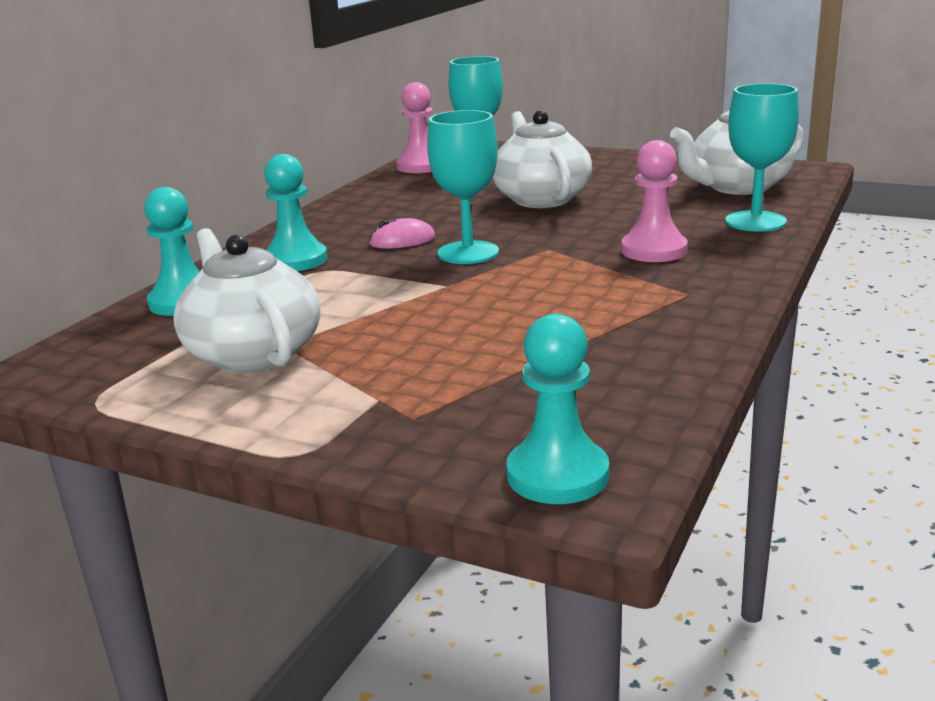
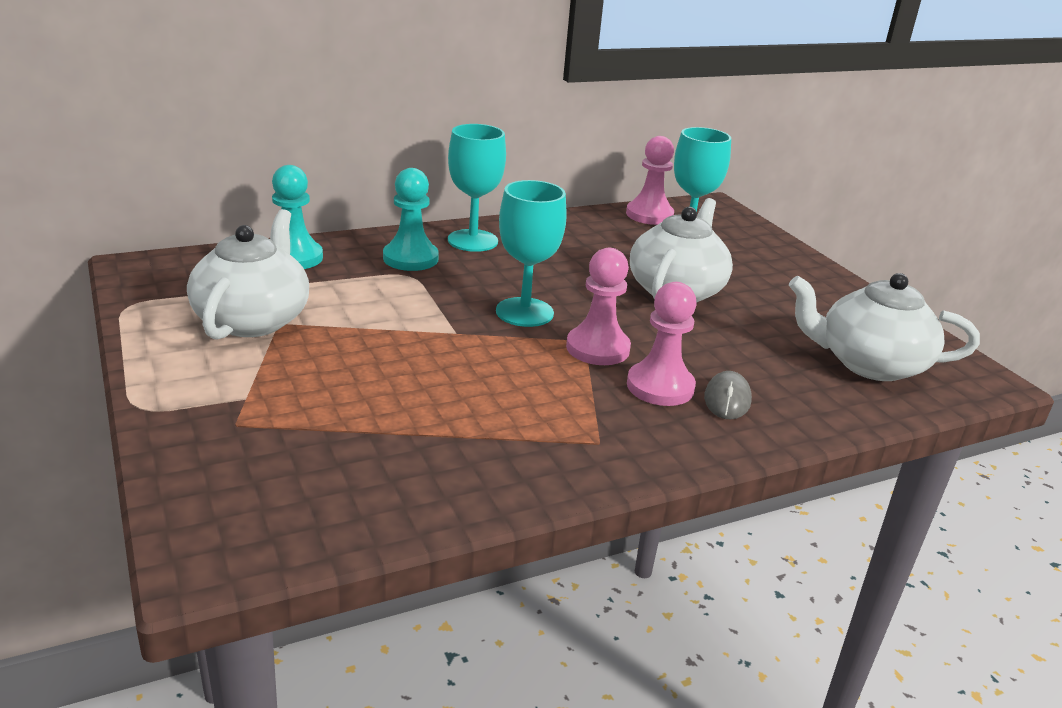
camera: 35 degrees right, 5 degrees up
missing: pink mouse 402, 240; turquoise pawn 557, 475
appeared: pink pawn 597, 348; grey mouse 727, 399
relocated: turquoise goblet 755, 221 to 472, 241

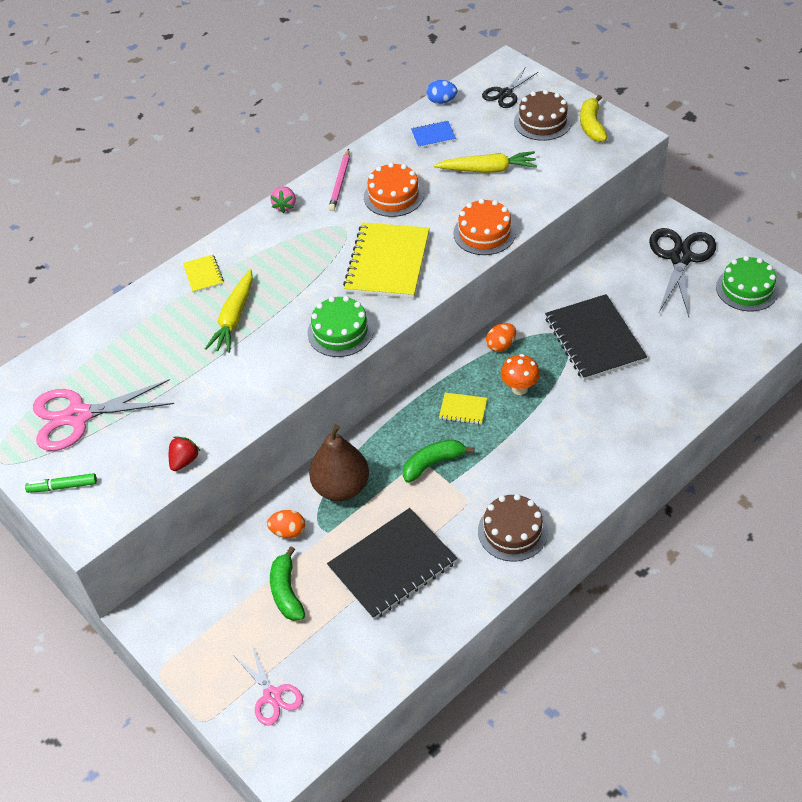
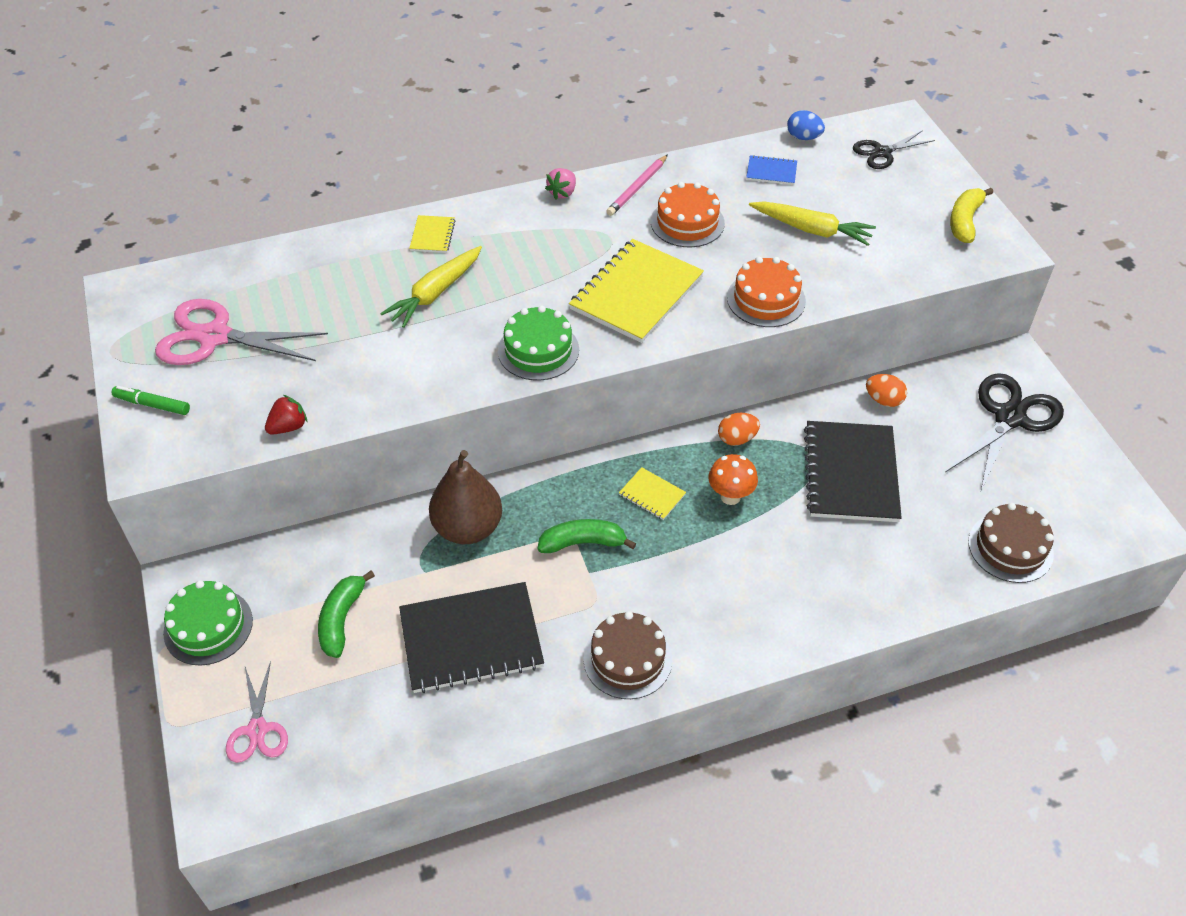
camera: 20 degrees right, 0 degrees up
relocated: brown cake 542, 121 to 1010, 547; green cake 747, 289 to 208, 626; orange egg 288, 531 to 883, 400

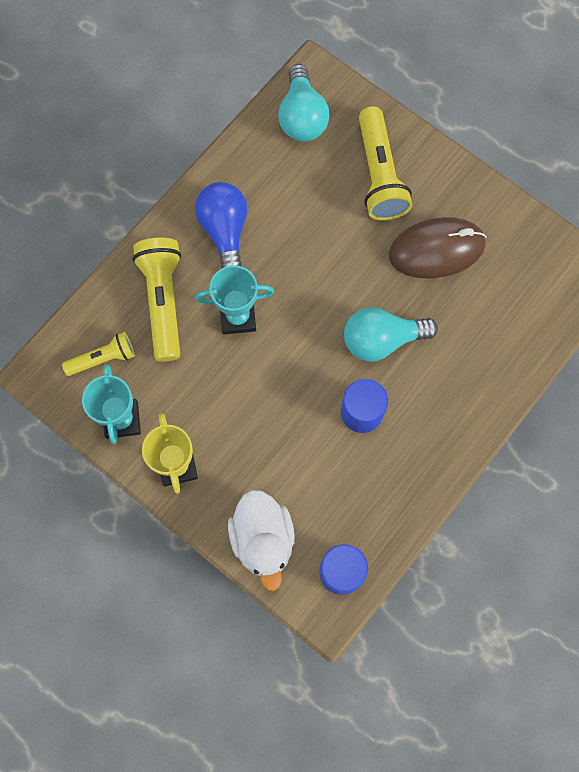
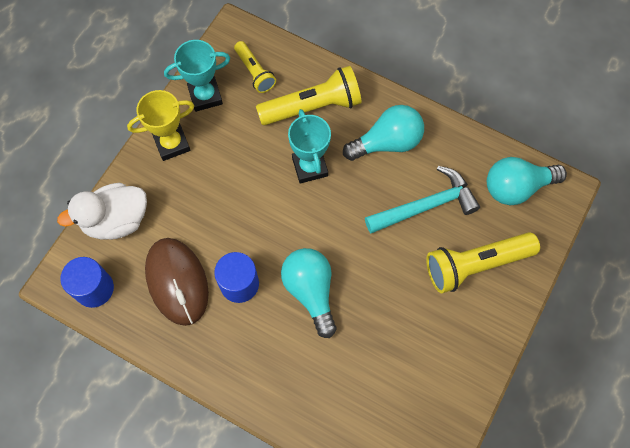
camera: 80 degrees right, 5 degrees down
appeared: turquoise hammer 426, 205
relocated: brown mouse 436, 250 to 177, 282
colour: blue light bulb 225, 231 to turquoise light bulb 387, 142

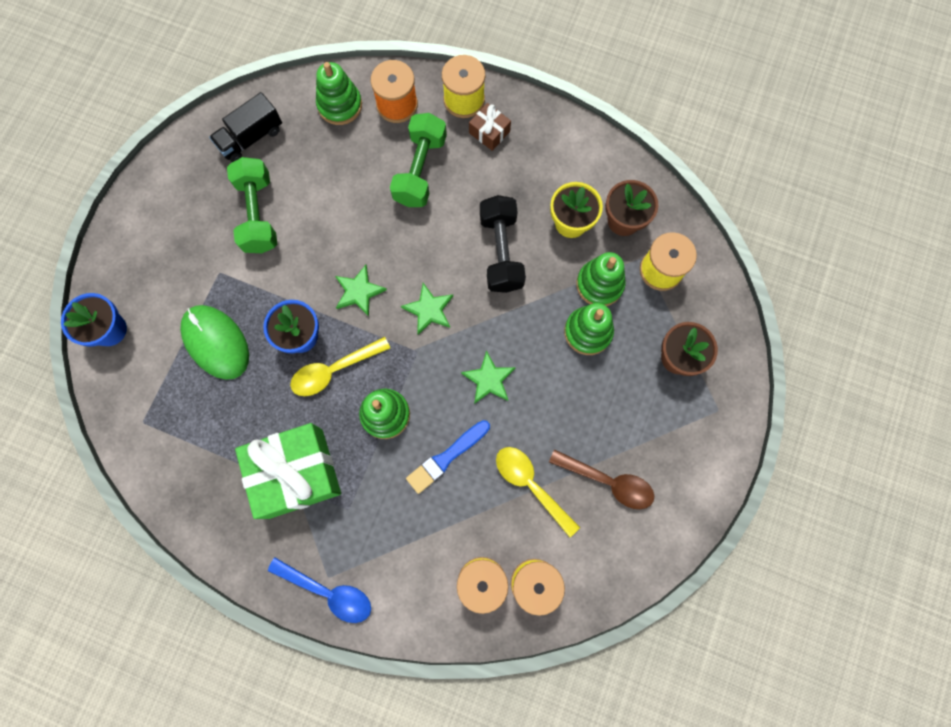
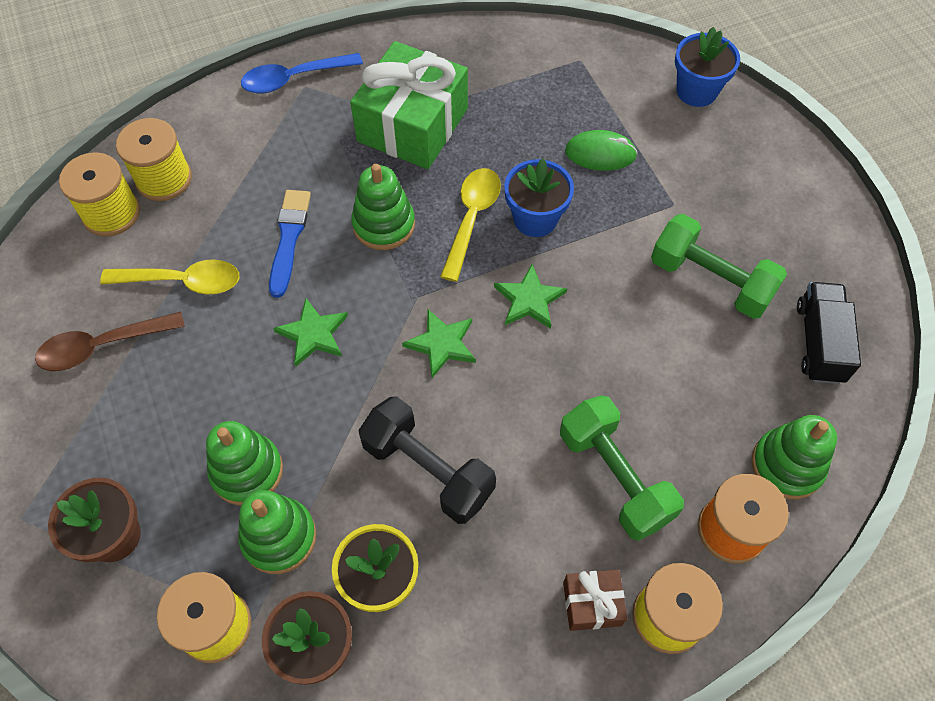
camera: 135 degrees right, 15 degrees down
size: green mouse 216, 342 = 600, 153 x0.66

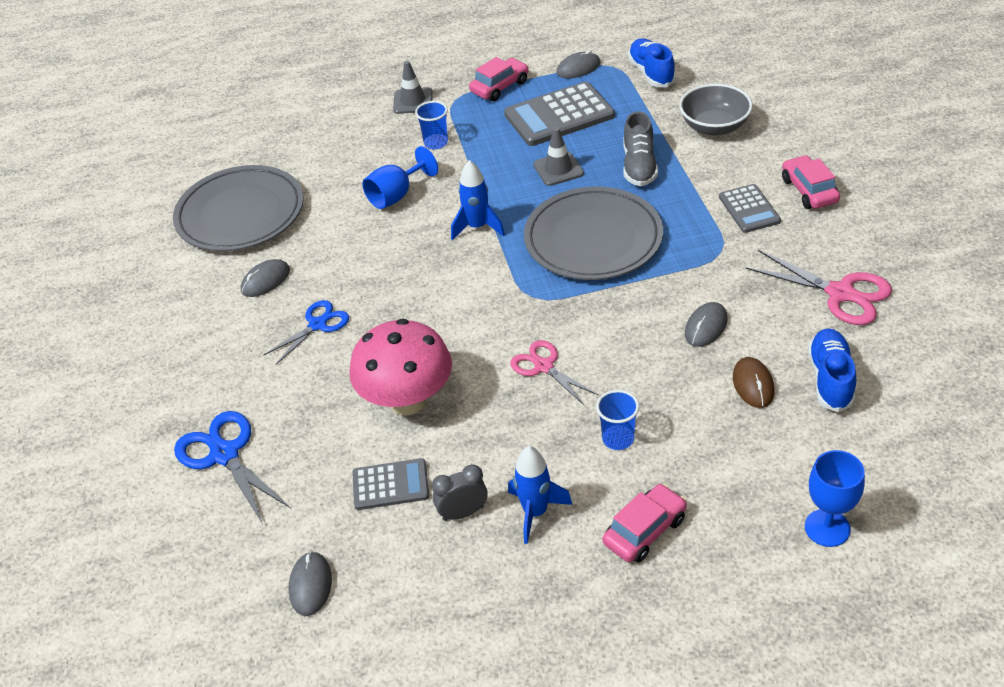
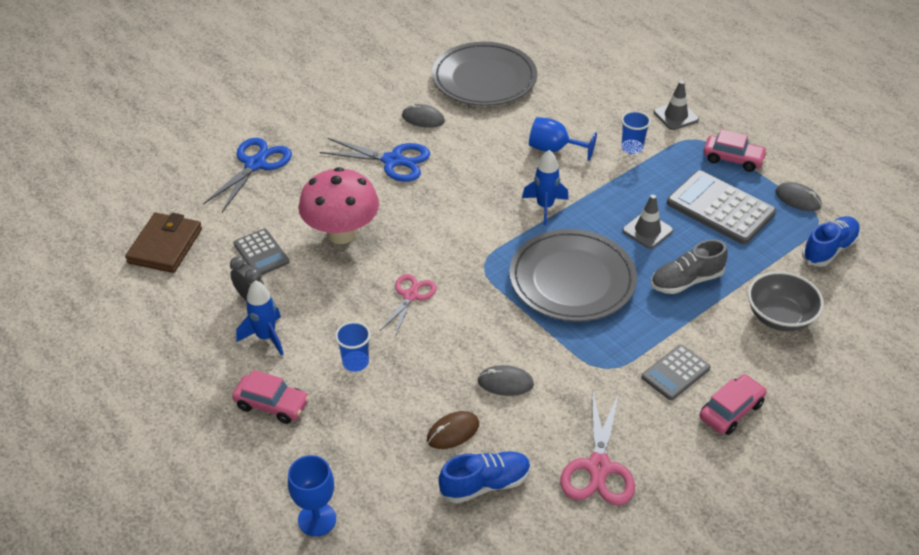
camera: 60 degrees right, 0 degrees up
exchanged: grey mouse 310, 585 to brown wallet 165, 246
size: blue scissors 318, 324 = 393, 161 x1.51

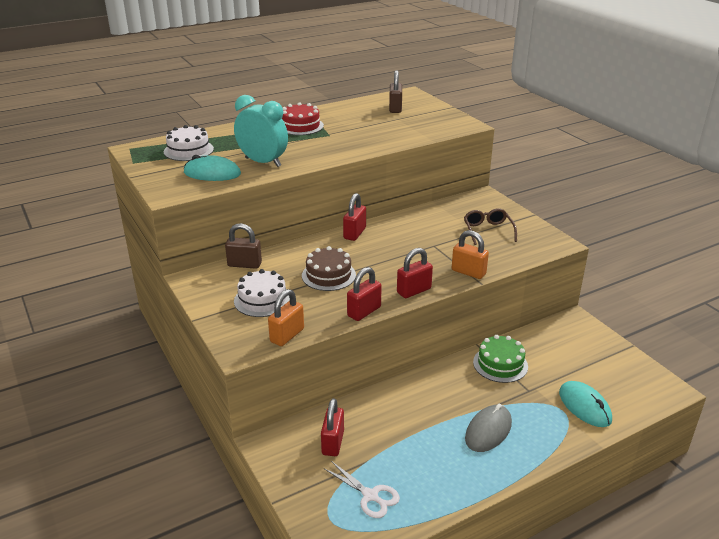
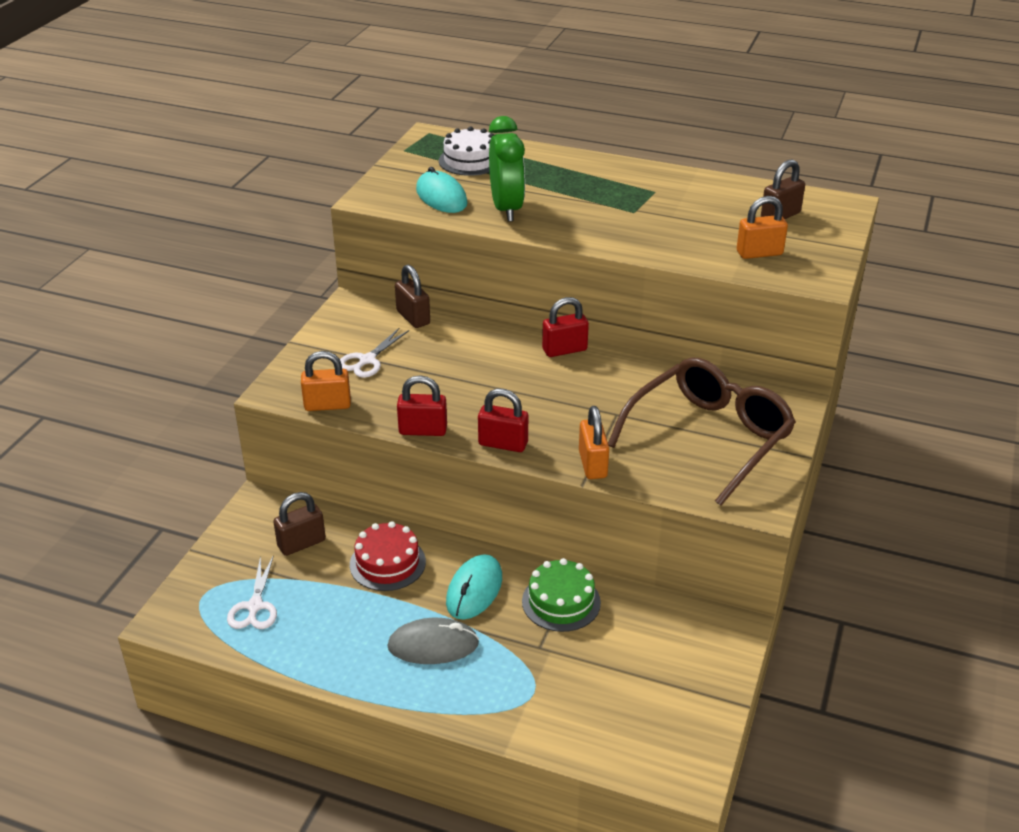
camera: 50 degrees right, 5 degrees up
missing: brown cake 328, 275
appeared: orange padlock 759, 253
relocated: red cake 300, 126 to 387, 563; turquoise mouse 584, 406 to 474, 590
exchanged: white cake 262, 300 to white scissors 367, 360
colour: turquoise clock 263, 162 to green clock 506, 209; red padlock 333, 443 to brown padlock 301, 543
size: brown glasses 488, 231 = 709, 438 x2.02

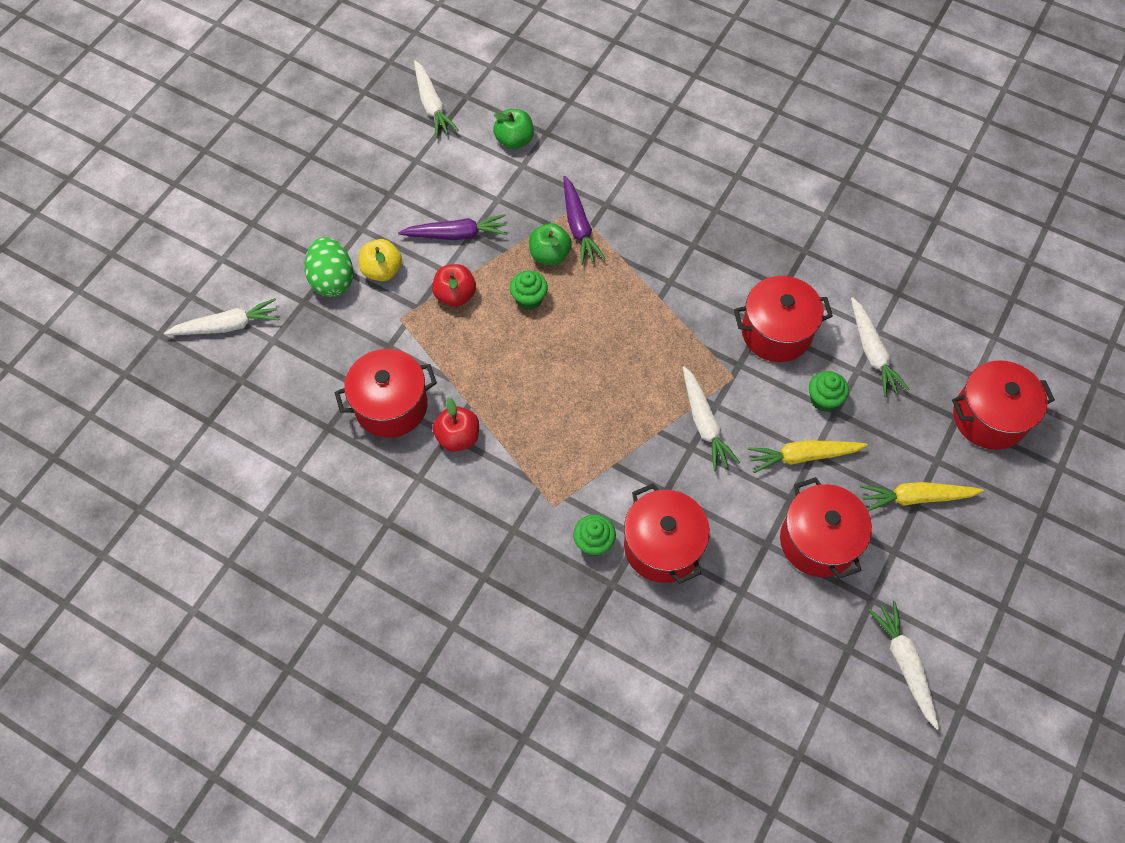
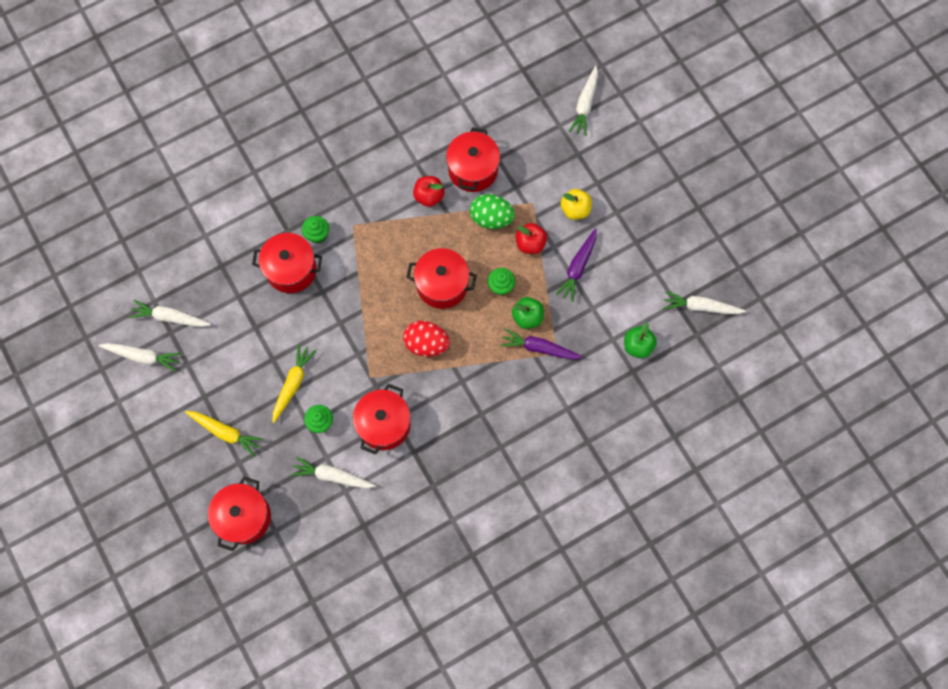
camera: 120 degrees right, 10 degrees up
appeared: red egg 426, 343
relocated: green egg 333, 280 to 491, 218; white carrot 704, 423 to 170, 317; red pot 818, 541 to 442, 285
spun: yellow carrot 916, 498 = 225, 432 90 degrees clockwise

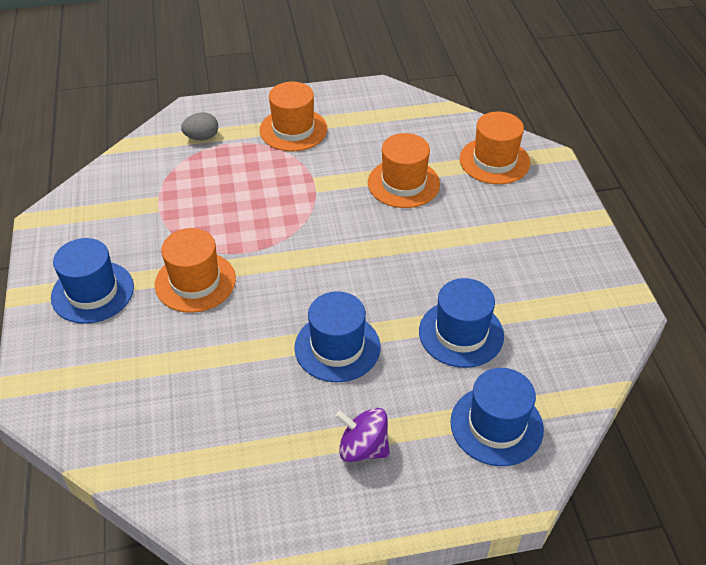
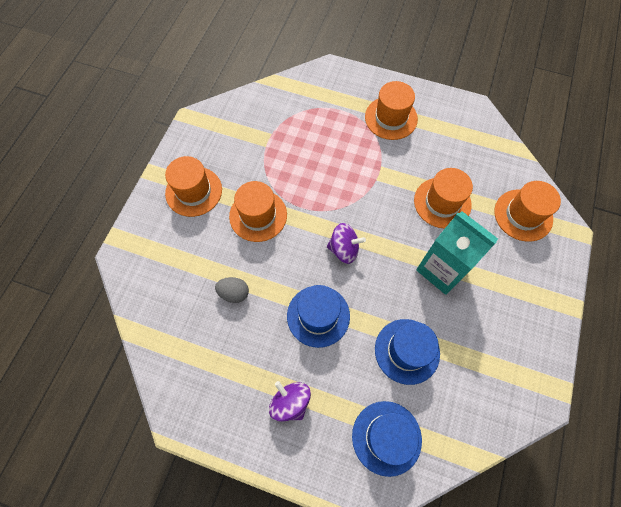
camera: 30 degrees right, 20 degrees up
appeared: turquoise carton 442, 269; purple spinning top 344, 249
relocated: grey egg 202, 137 to 234, 293
colour: blue hat 92, 292 to orange hat 194, 191

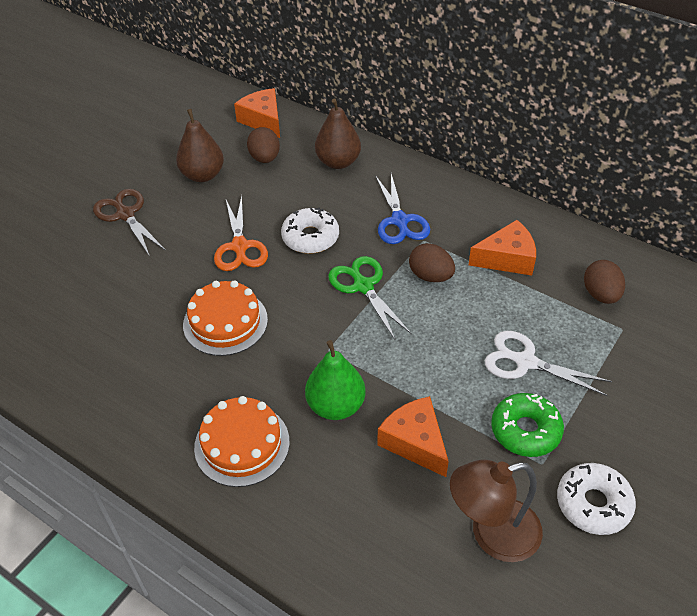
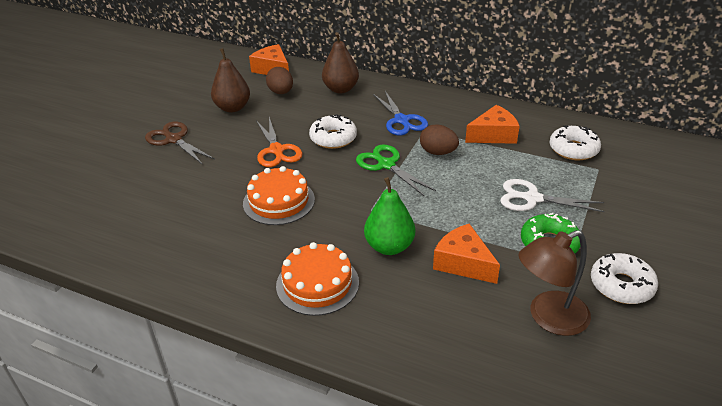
camera: 10 degrees left, 10 degrees down
exchanged: brown egg 600, 294 to white donut 573, 149

